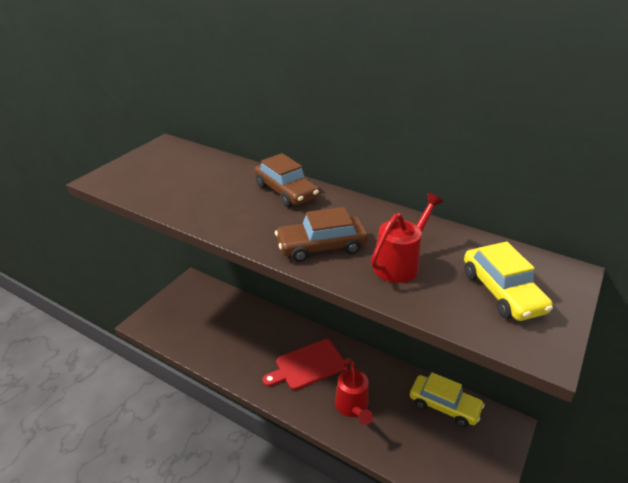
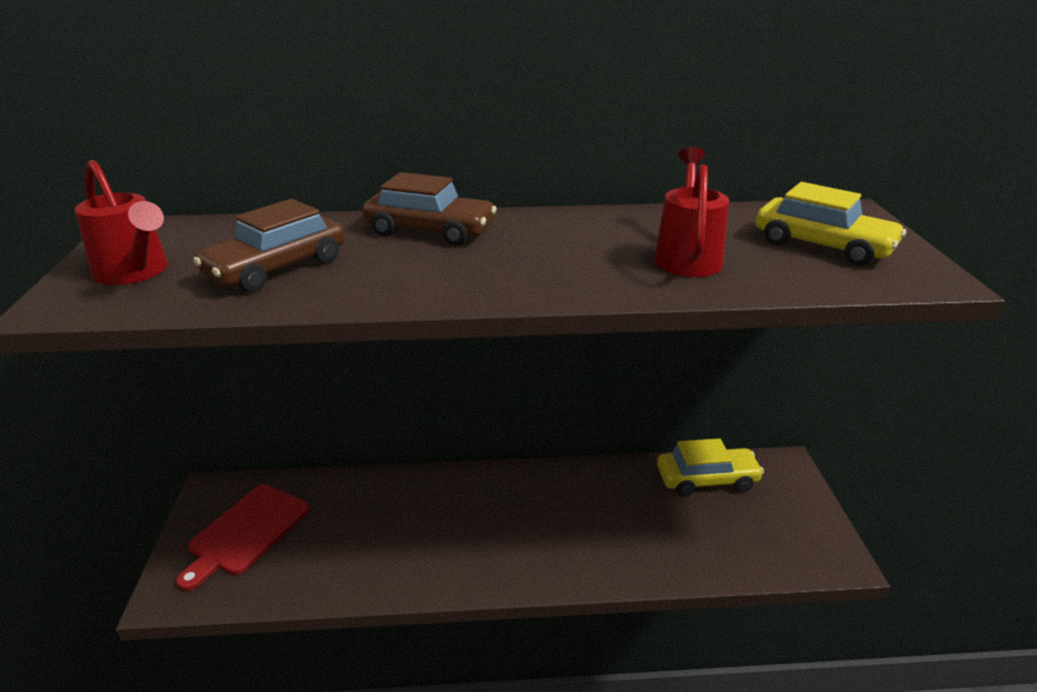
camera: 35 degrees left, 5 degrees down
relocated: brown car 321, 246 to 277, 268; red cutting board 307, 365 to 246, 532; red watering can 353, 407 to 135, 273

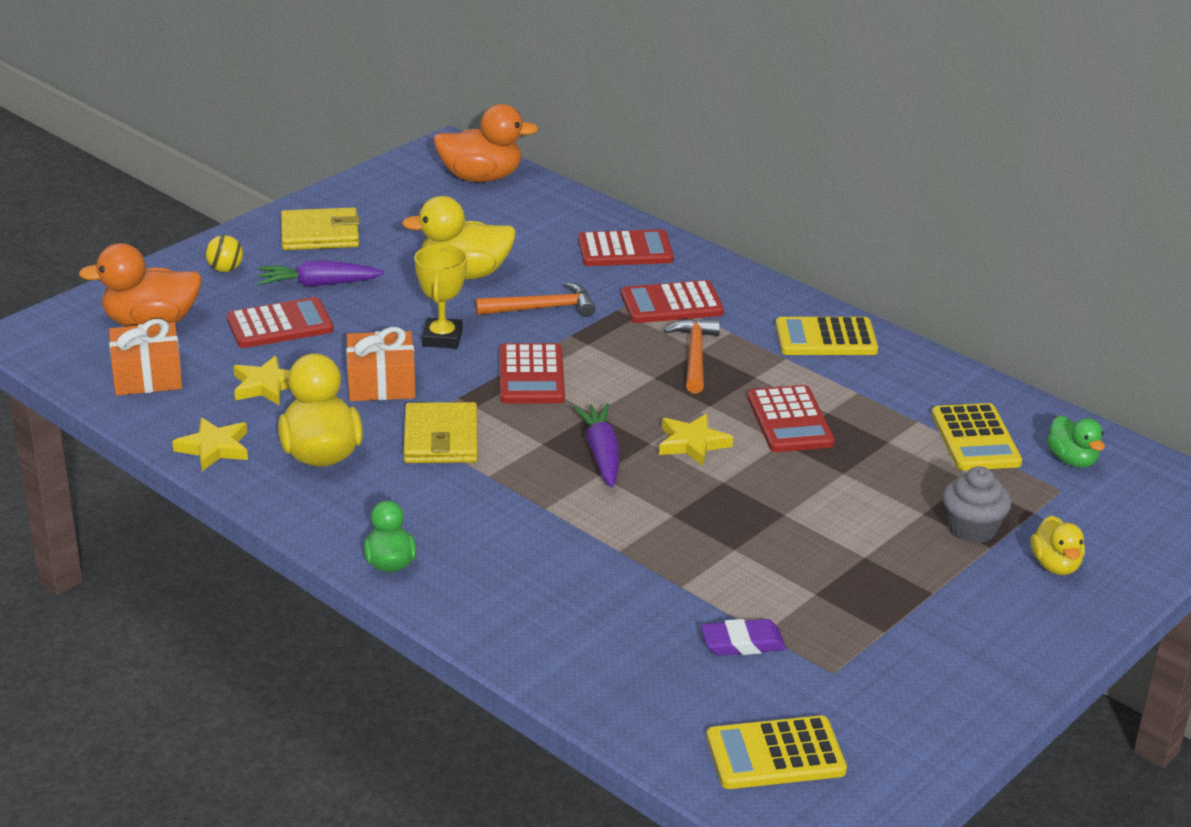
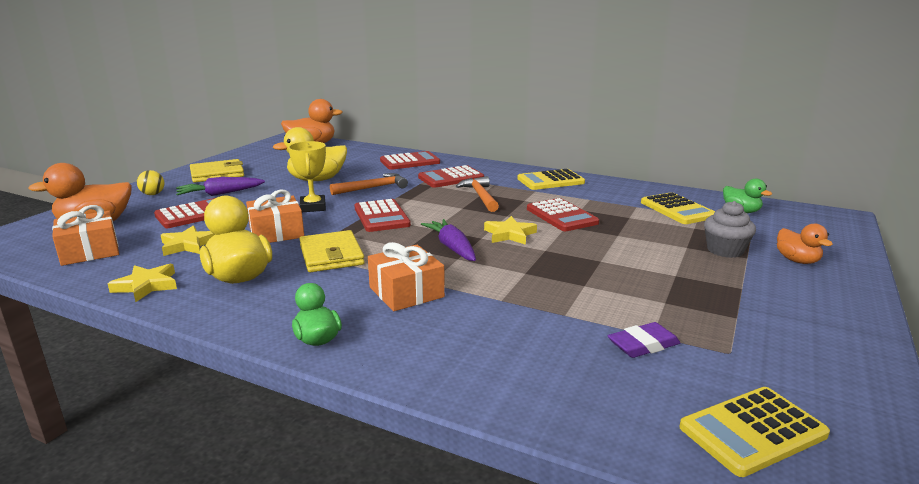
camera: 15 degrees left, 10 degrees down
appeared: orange gift 406, 292
colour: yellow duck 1055, 565 to orange duck 797, 260

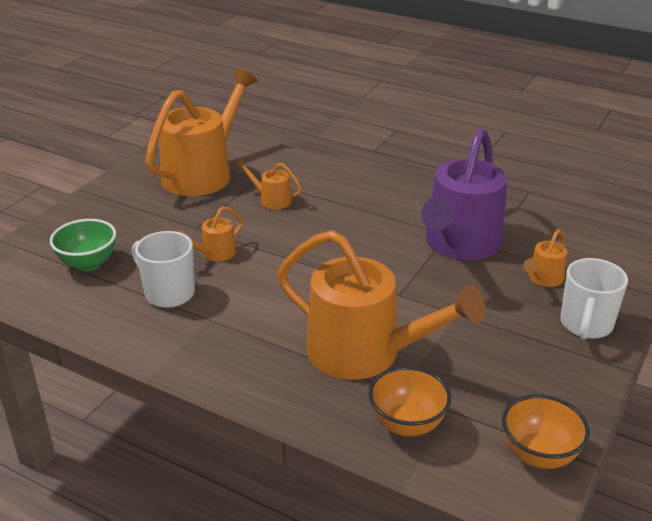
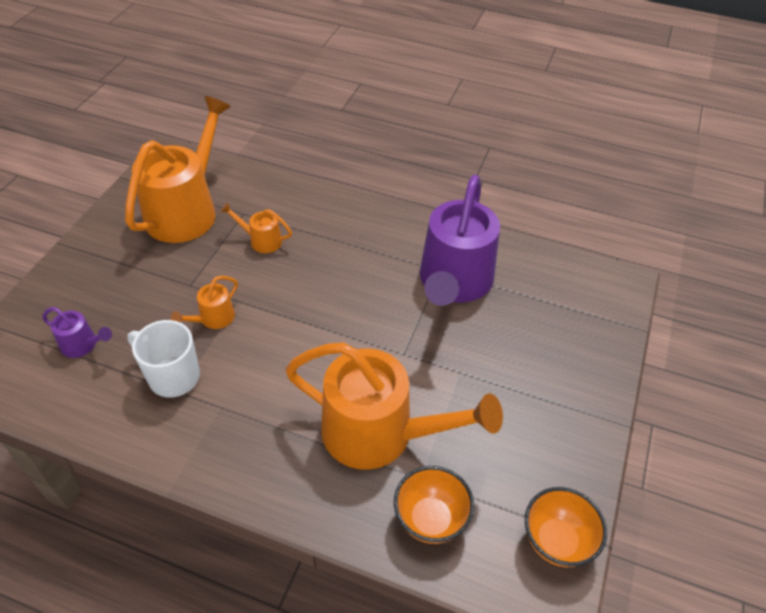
camera: 10 degrees left, 15 degrees up
missing: orange watering can 543, 279; white mug 585, 325
exchanged: green bowl 88, 263 to purple watering can 83, 345

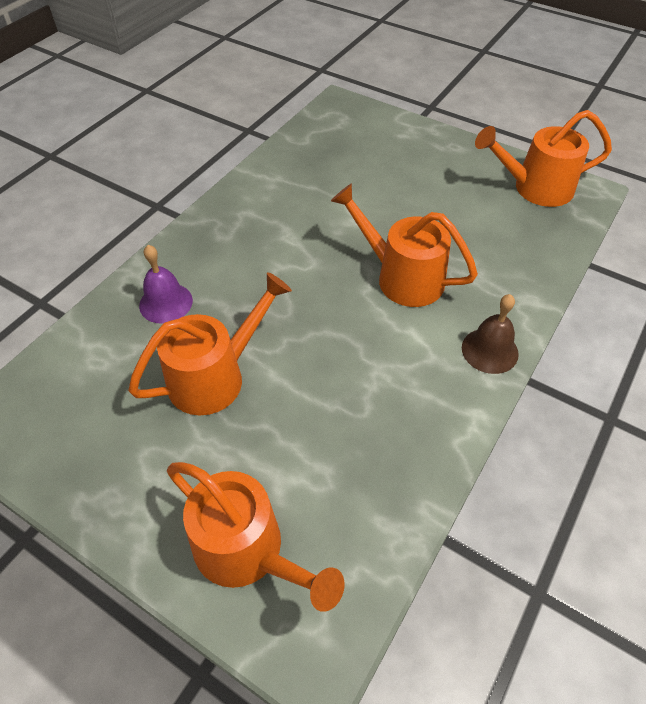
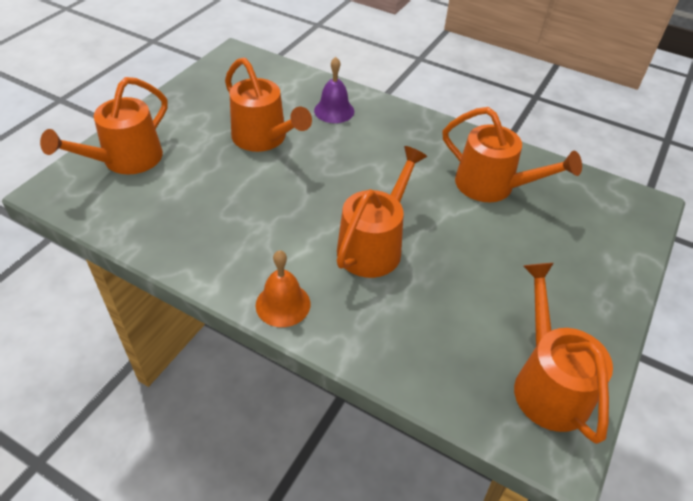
camera: 85 degrees right, 5 degrees down
appeared: orange watering can 493, 186
colour: brown bell 489, 350 to orange bell 283, 304

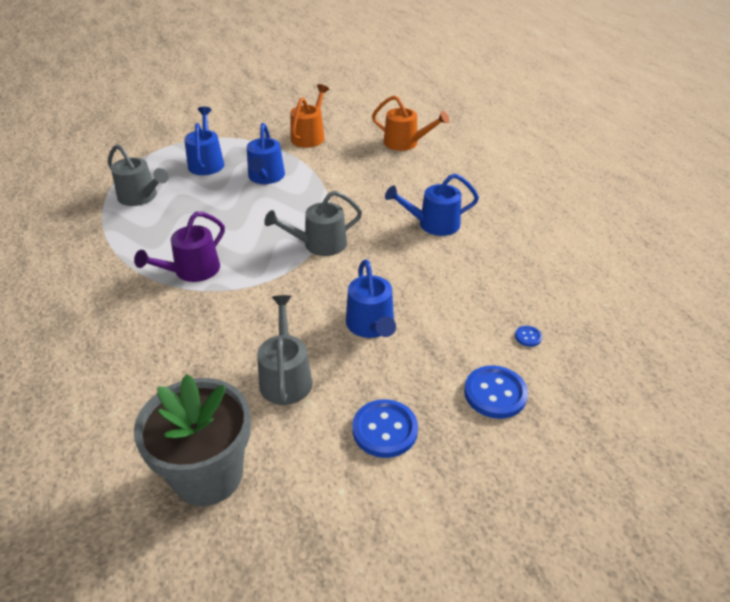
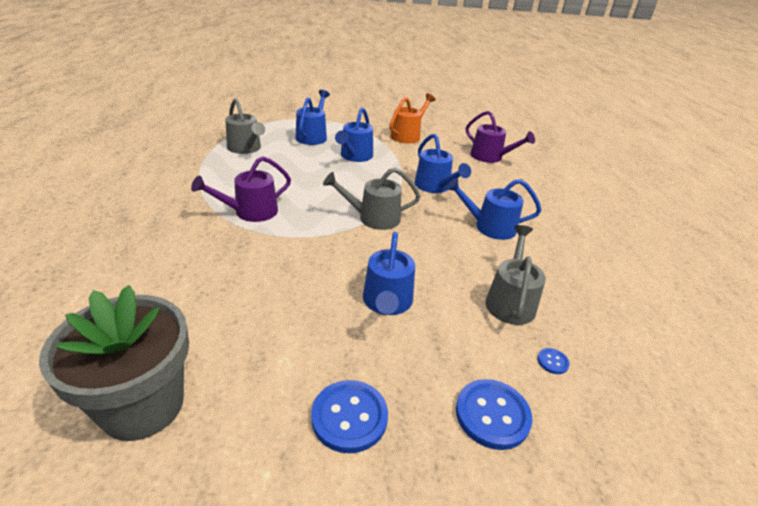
camera: 15 degrees right, 5 degrees down
appeared: blue watering can 435, 186
relocated: grey watering can 286, 377 to 510, 301
colour: orange watering can 405, 143 to purple watering can 490, 157

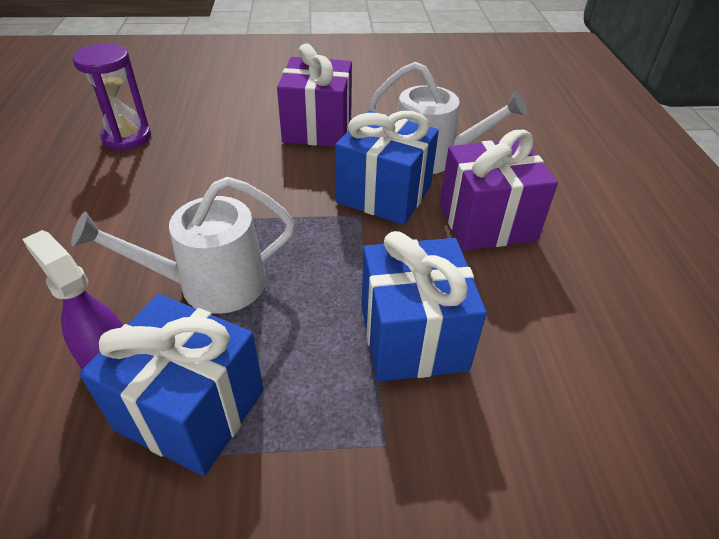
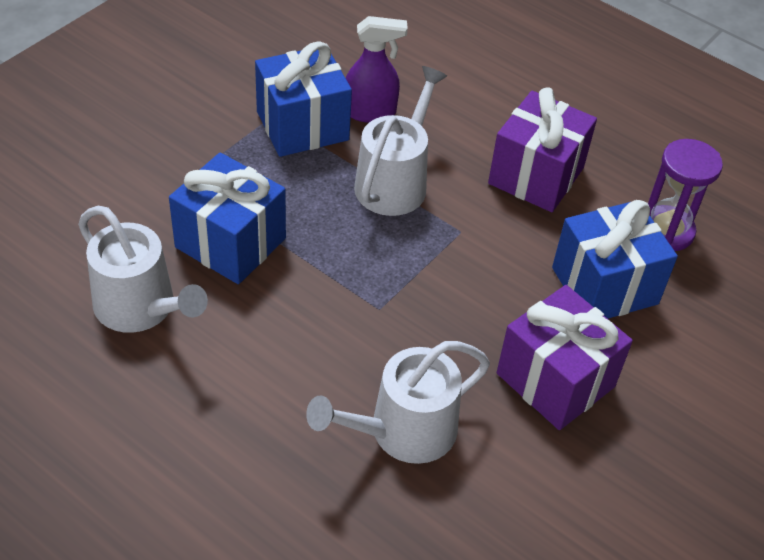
camera: 130 degrees right, 5 degrees up
appeared: white watering can 140, 307
relocated: blue gift 384, 194 to 604, 286; purple gift 486, 222 to 536, 176

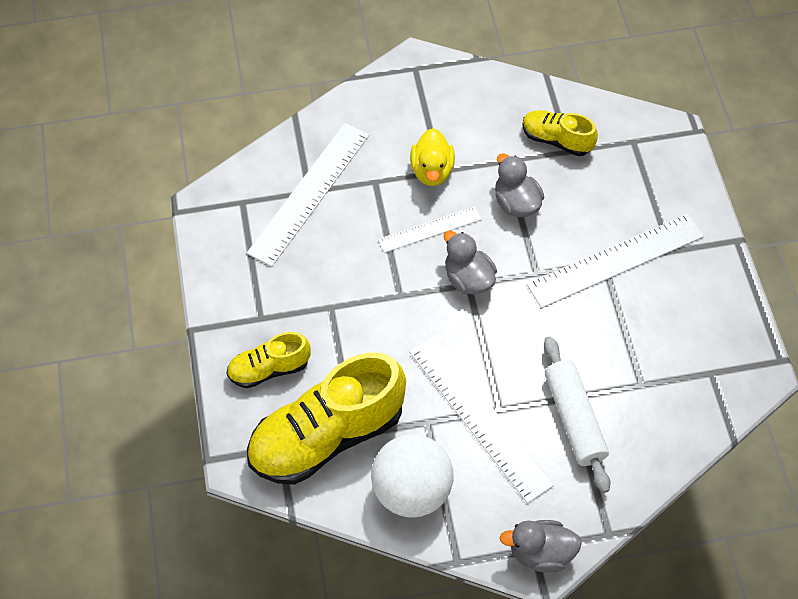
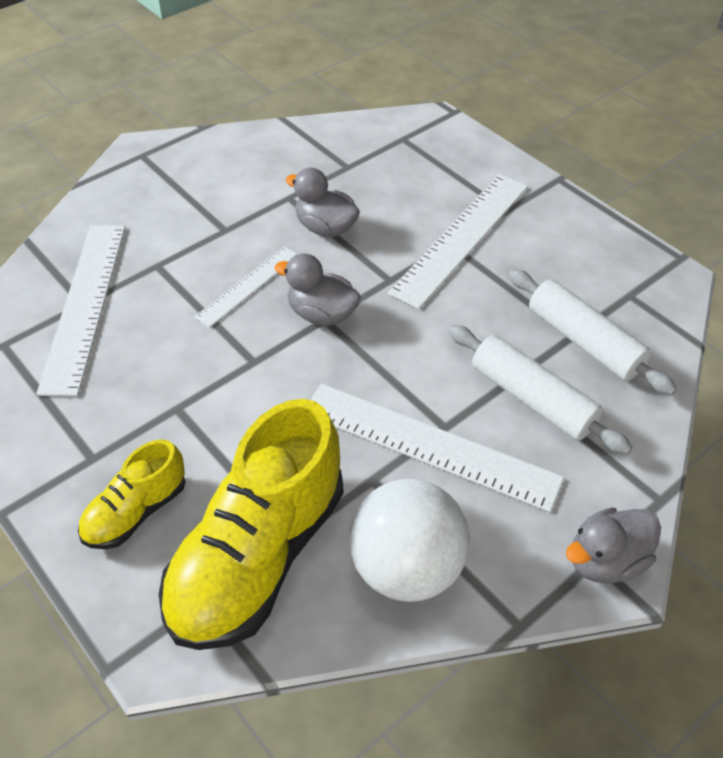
camera: 30 degrees left, 10 degrees down
missing: yellow shoe 556, 140; yellow duck 432, 171
appeared: white rolling pin 584, 341

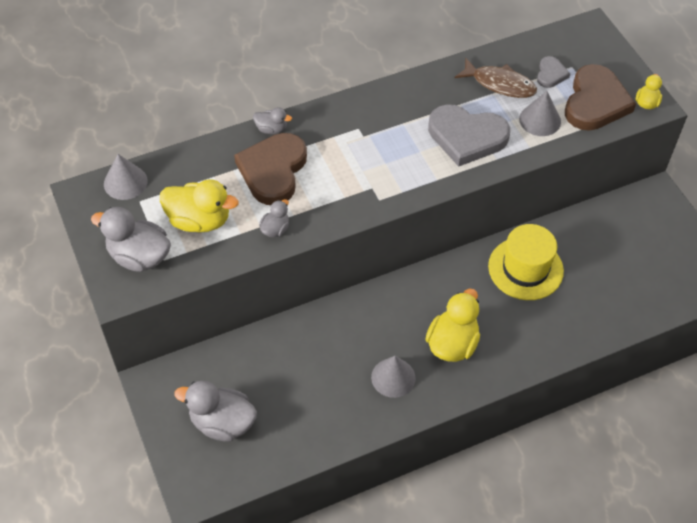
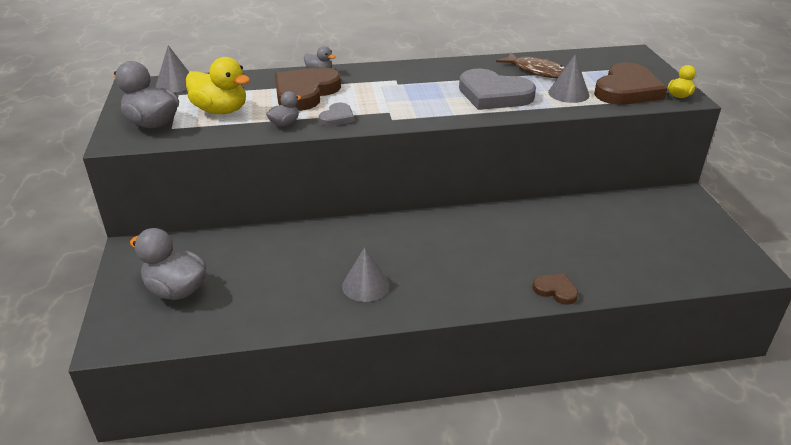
camera: 15 degrees right, 20 degrees down
missing: yellow hat 525, 268; yellow duck 452, 344
appeared: brown heart 555, 290
relocated: grey heart 551, 74 to 337, 117

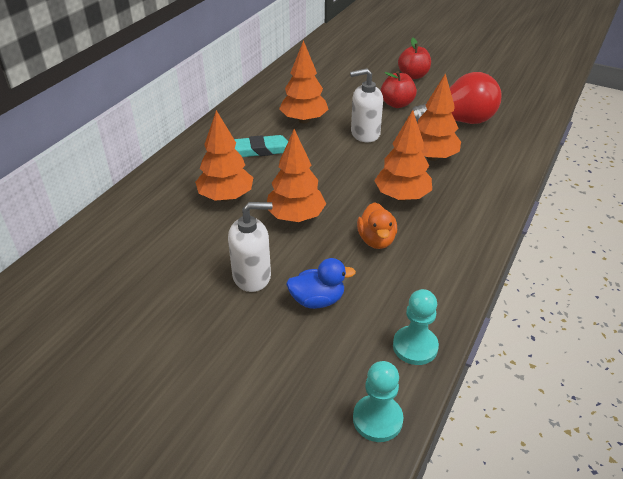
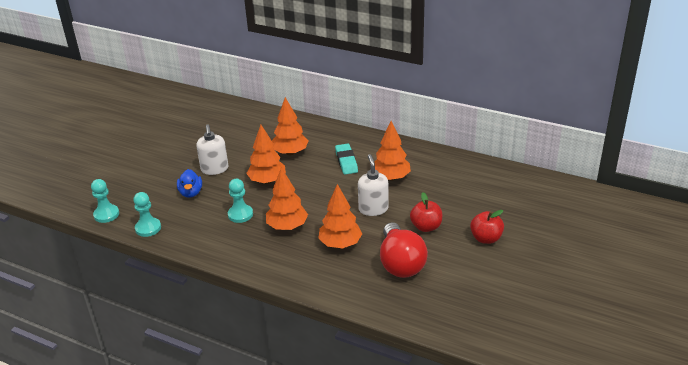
camera: 90 degrees right, 5 degrees down
exchanged: orange duck 376, 240 to turquoise pawn 240, 214

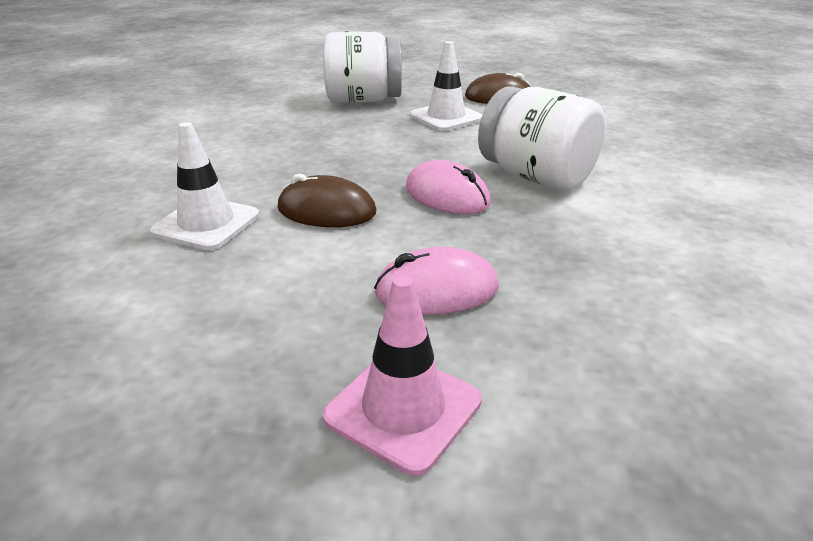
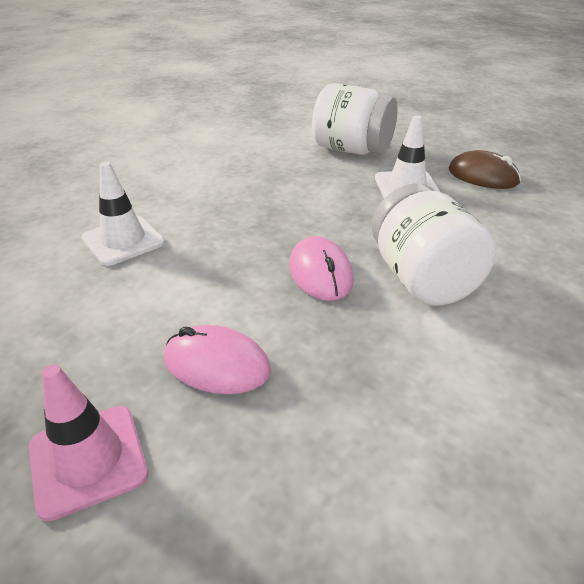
camera: 30 degrees right, 5 degrees up
missing: brown mouse 326, 211

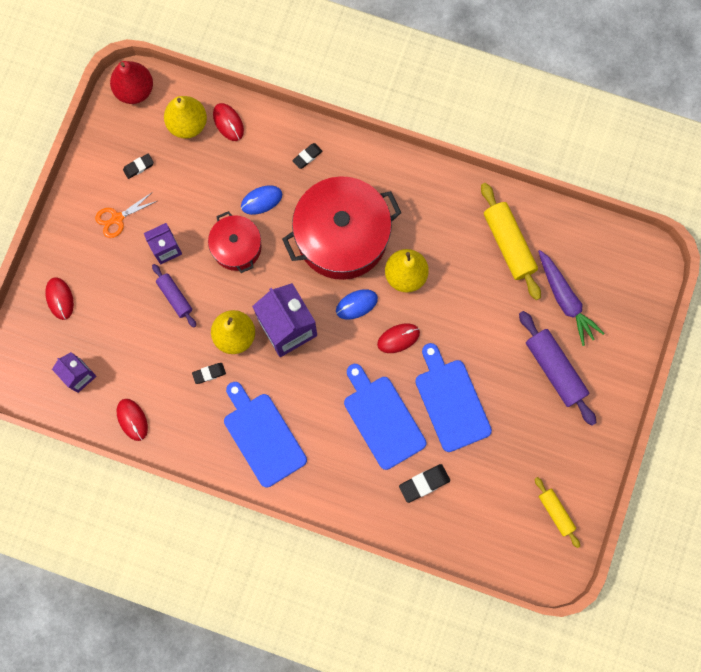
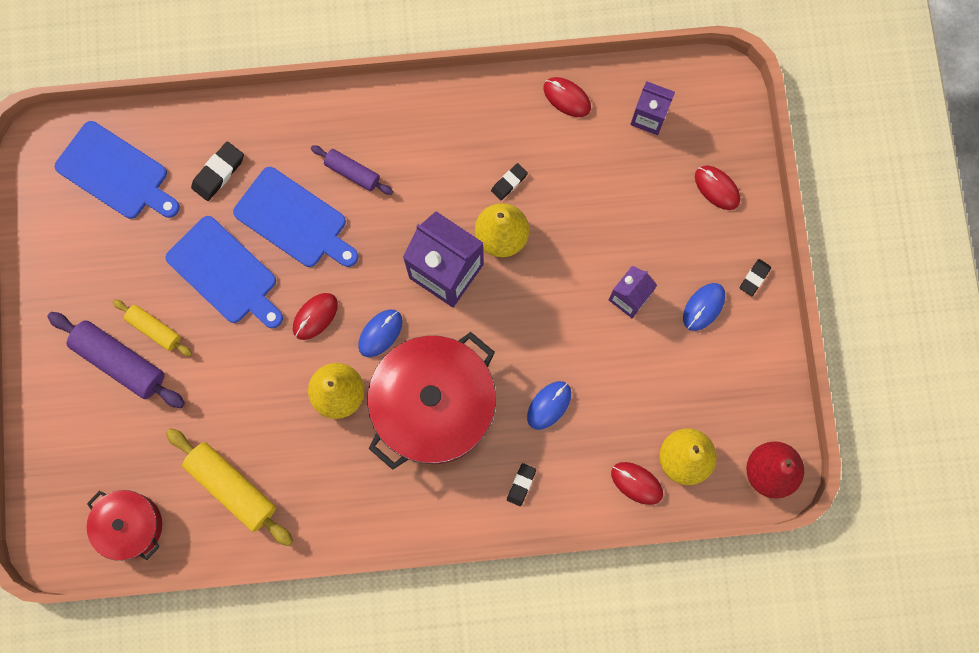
camera: 155 degrees right, 0 degrees up
missing: purple carrot 565, 300
relocated: black eraser 138, 167 to 754, 278; red pot 236, 247 to 130, 525; purple rolling pin 175, 297 to 352, 172; blue cutting board 262, 436 to 116, 172; yellow rolling pin 555, 512 to 154, 329
exchanged: orange scissors 117, 218 to blue mouse 703, 307

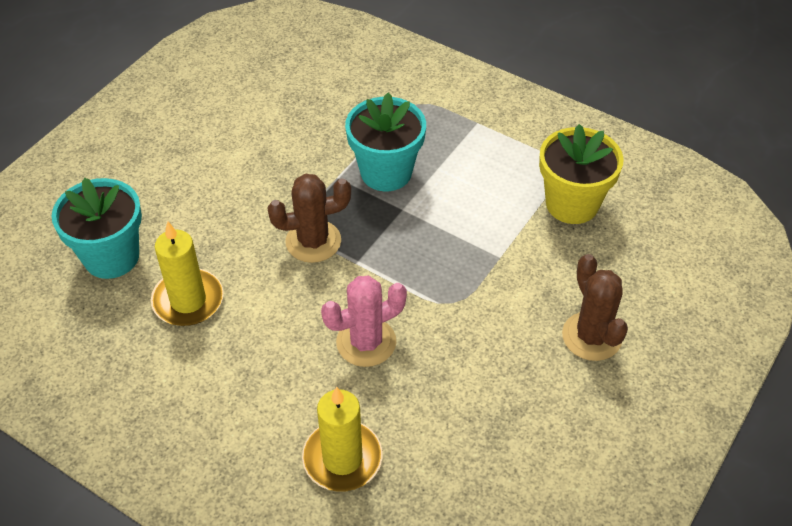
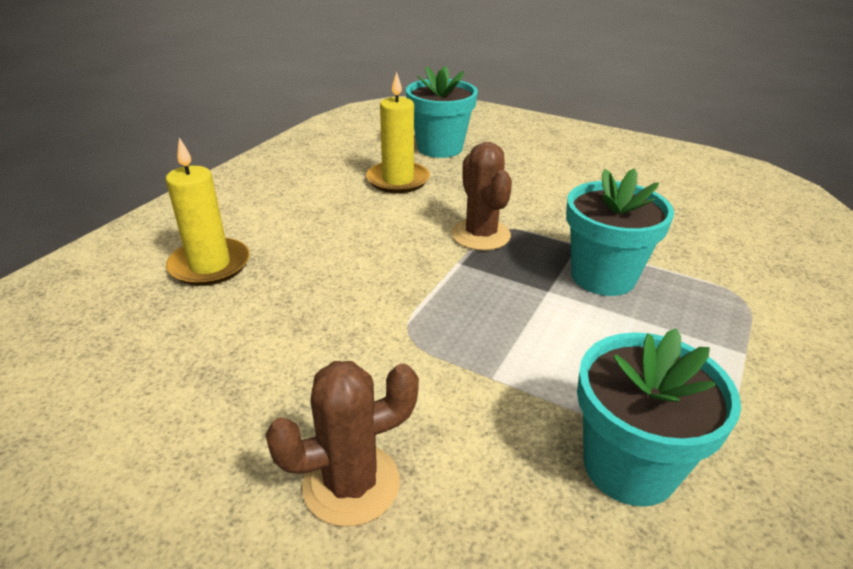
camera: 85 degrees right, 15 degrees down
missing: pink cactus 366, 342
colour: yellow flower pot 572, 204 to turquoise flower pot 629, 466

